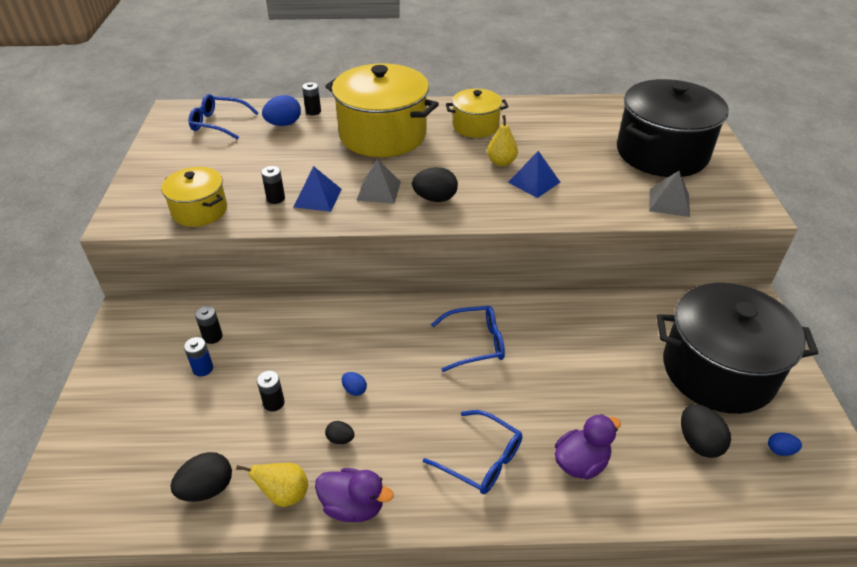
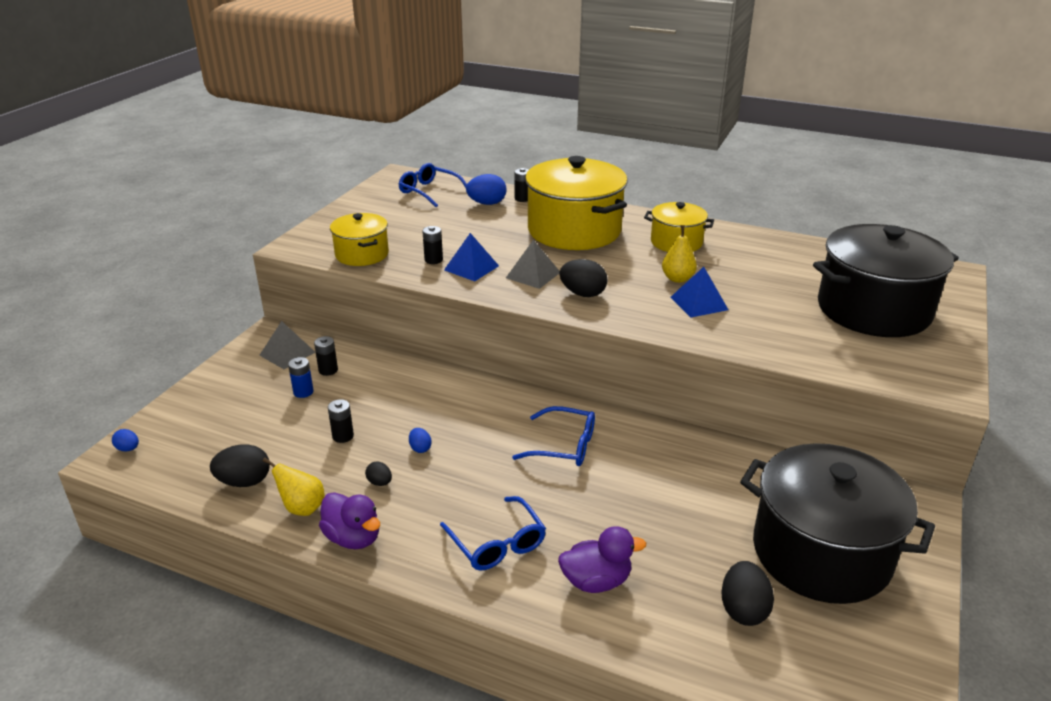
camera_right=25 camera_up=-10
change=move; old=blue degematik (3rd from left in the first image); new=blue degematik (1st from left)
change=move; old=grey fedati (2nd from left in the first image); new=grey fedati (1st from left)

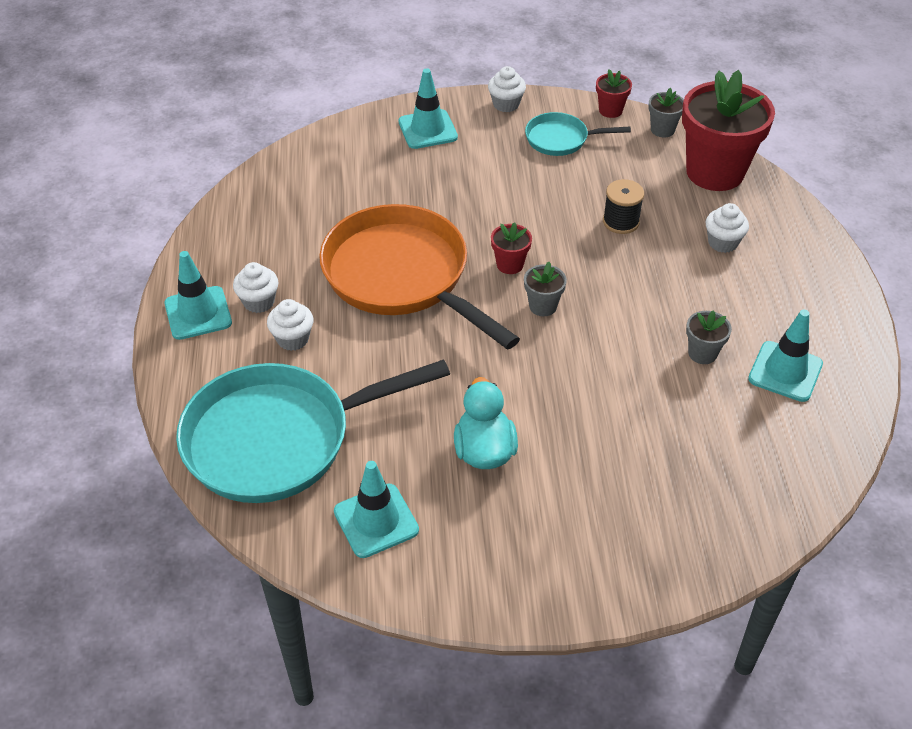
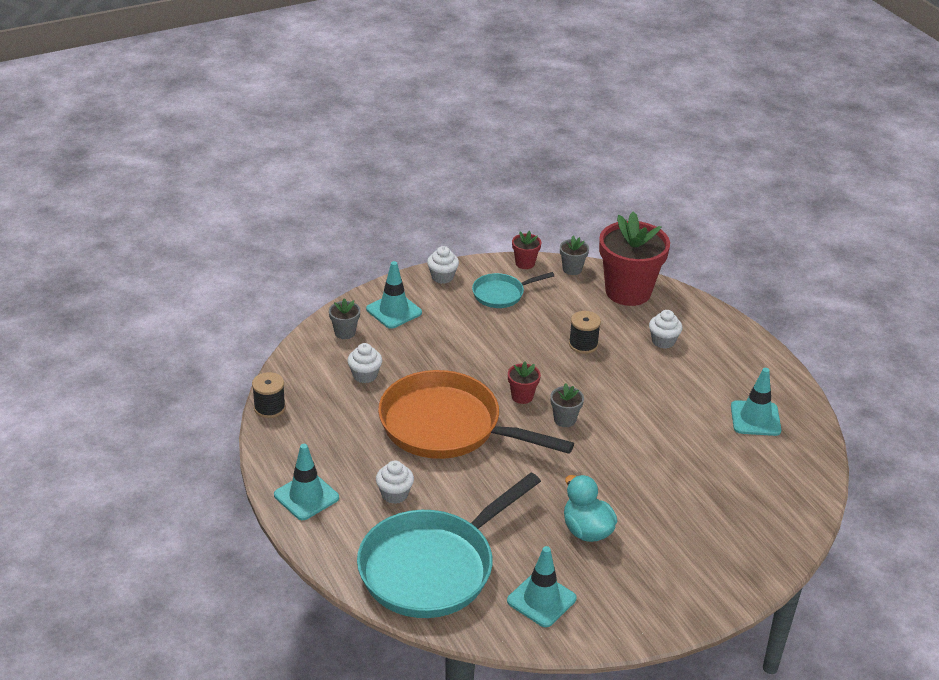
camera_right=-25 camera_up=-10
change=insert; new=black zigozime (1st from left)
change=move; old=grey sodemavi (3rd from left in the first image); new=grey sodemavi (1st from left)
change=move; old=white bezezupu (1st from left)

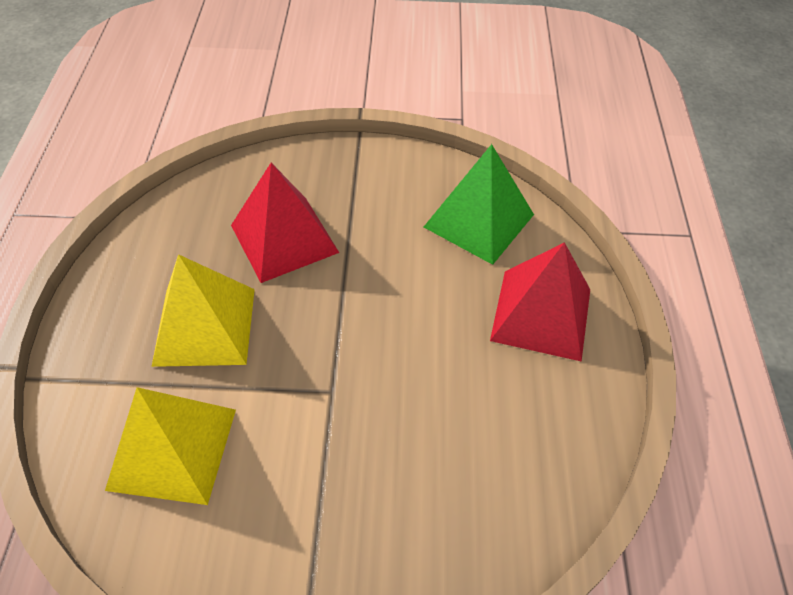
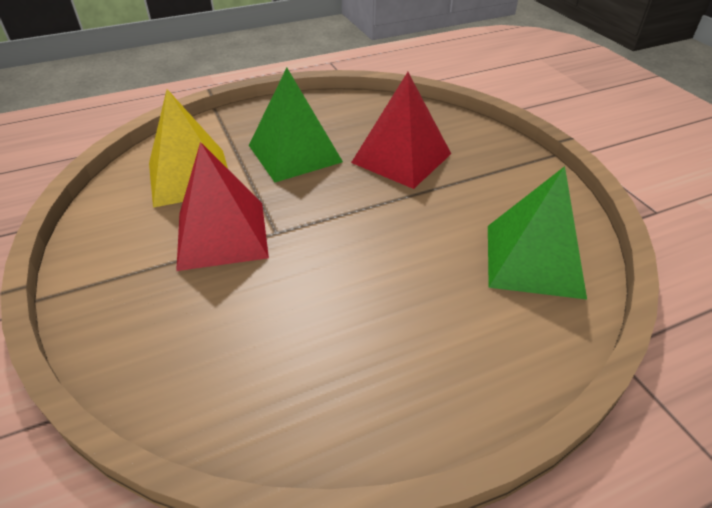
camera_right=65 camera_up=-10
change=move; old=red fedati (2nd from left in the first image); new=red fedati (1st from left)
change=recolor; old=yellow fedati (2nd from left); new=green fedati (1st from left)

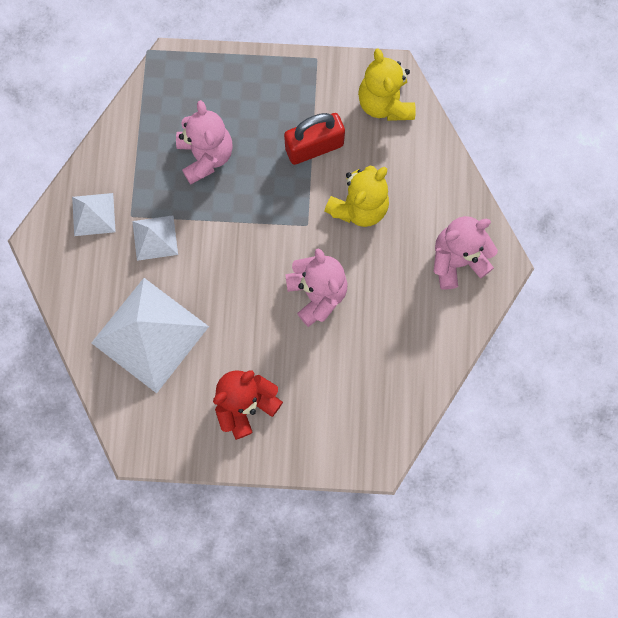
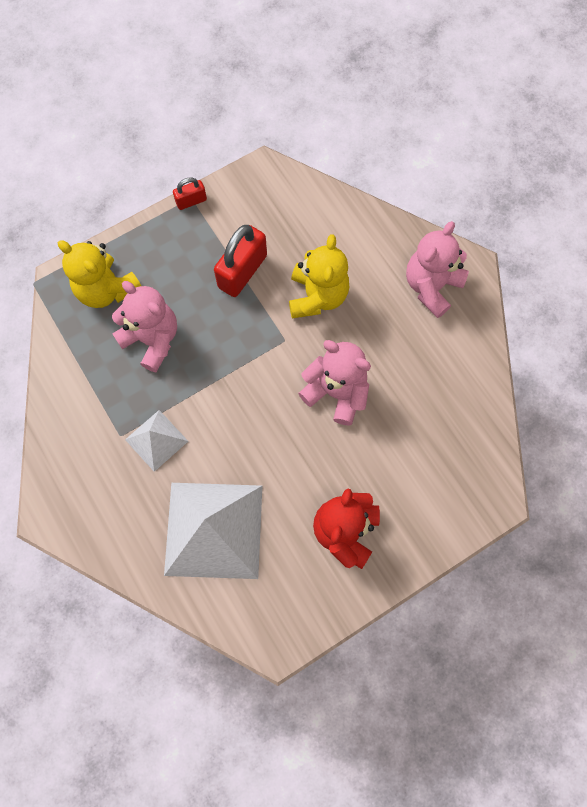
camera_right=-35 camera_up=-5
change=move; old=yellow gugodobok (2nd from left in the first image); new=yellow gugodobok (1st from left)
change=insert; new=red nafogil (1st from left)
change=delete; old=white fedati (1st from left)

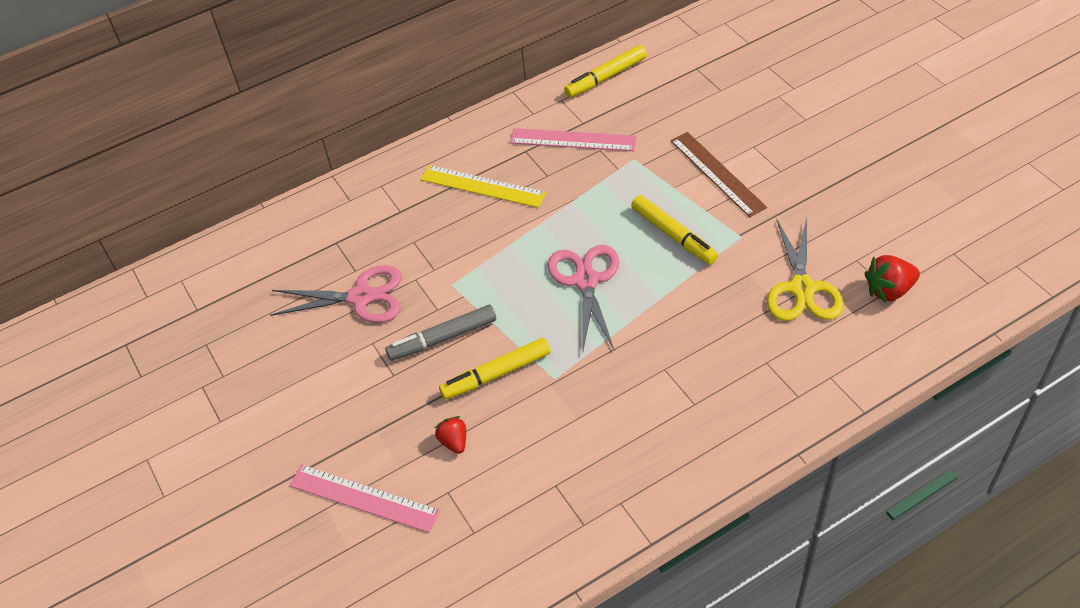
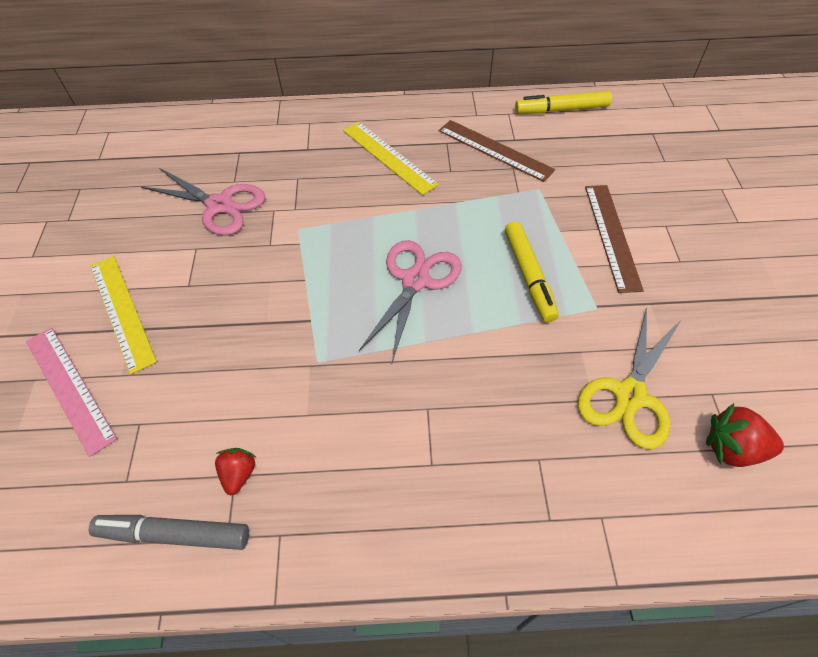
camera_right=25 camera_up=5
change=move; old=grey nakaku
change=insert; new=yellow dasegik (1st from left)
change=move; old=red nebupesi (1st from left)
change=recolor; old=pink dasegik (2nd from left); new=brown dasegik (1st from left)
change=delete; old=yellow nakaku (1st from left)

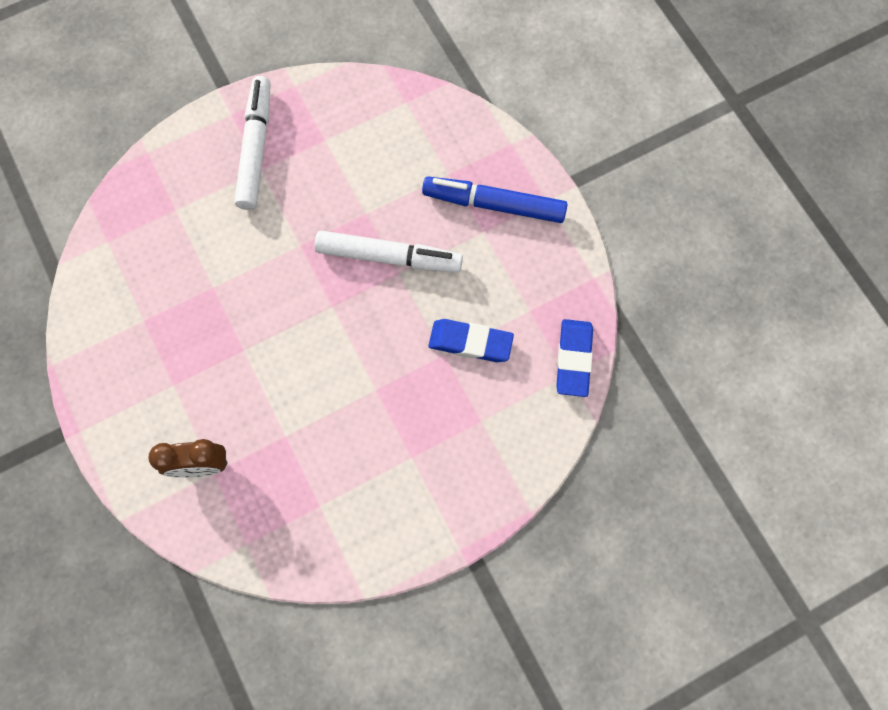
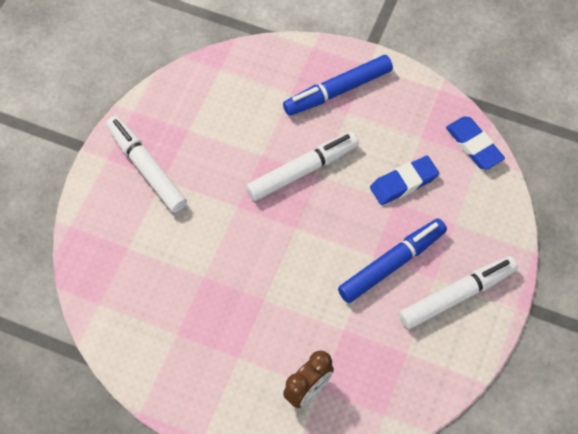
camera_right=-40 camera_up=-10
change=insert; new=blue nakaku (2nd from left)
change=insert; new=white nakaku (3rd from left)

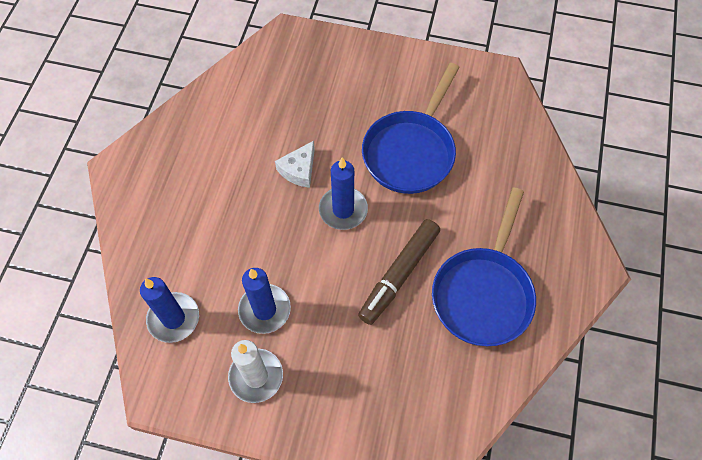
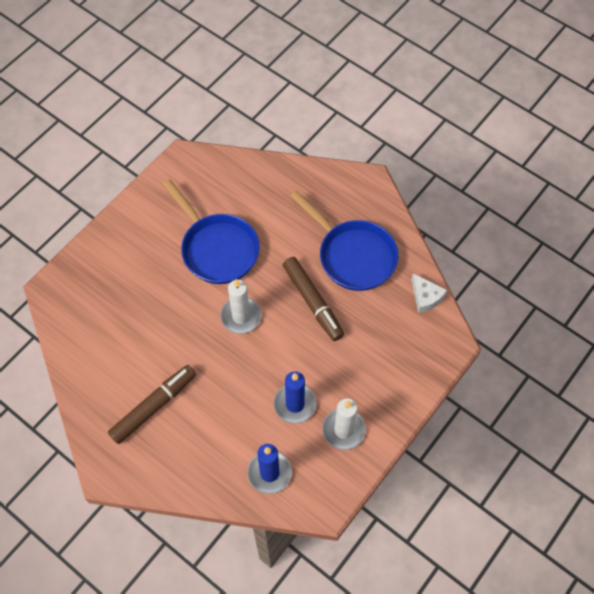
camera_right=-65 camera_up=0
change=insert; new=brown nakaku (1st from left)
change=recolor; old=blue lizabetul (3rd from left); new=white lizabetul (1st from left)
change=move; old=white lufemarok

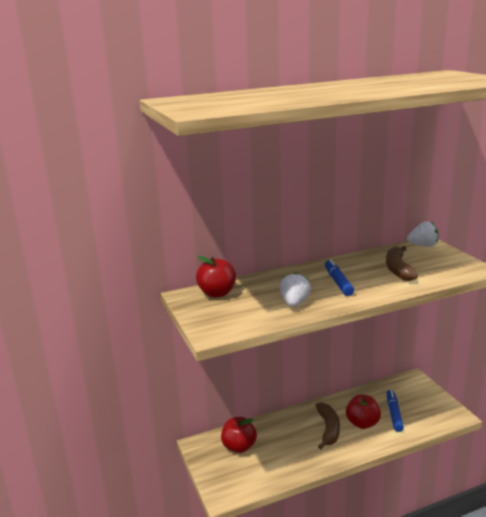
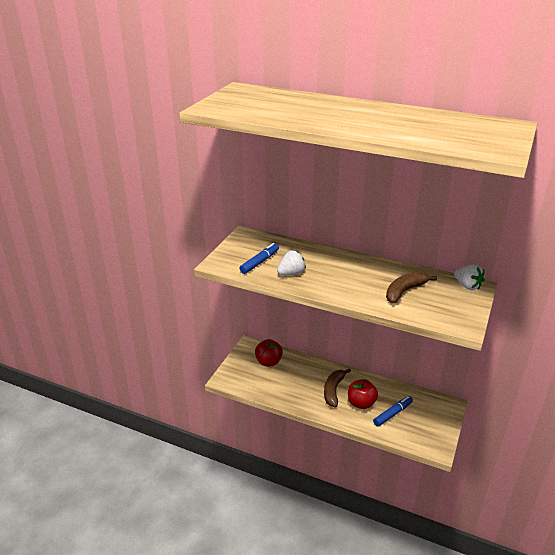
camera_right=45 camera_up=10
change=move; old=blue nakaku (1st from left)
change=rotate; old=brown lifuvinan (1st from left); degrees=150
change=delete; old=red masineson (1st from left)

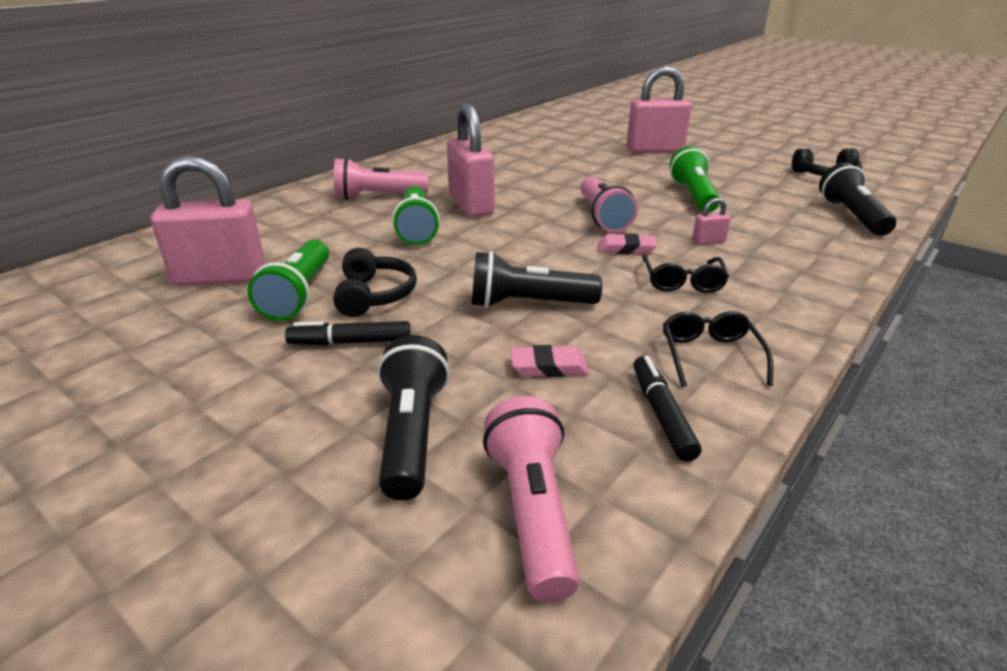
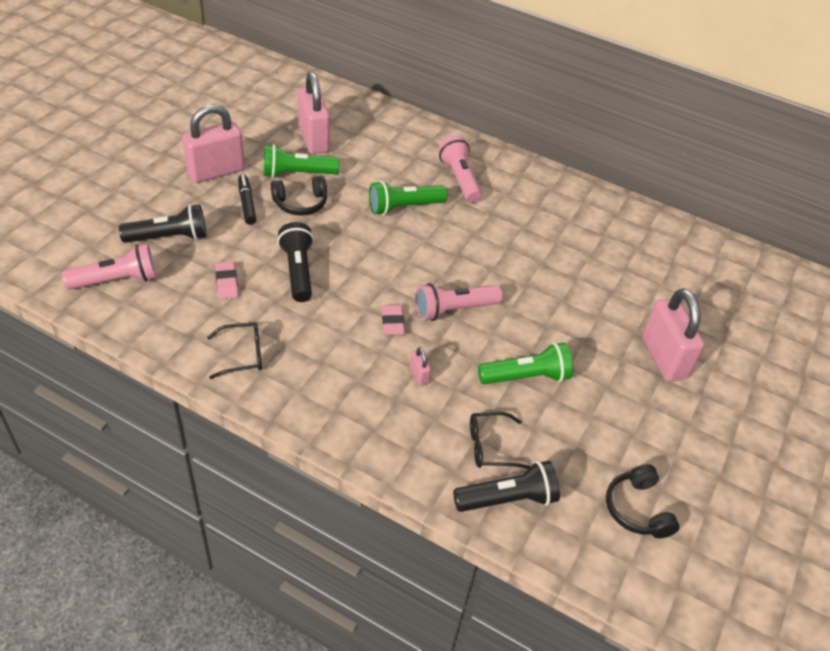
camera_right=75 camera_up=15
change=move; old=pink nafogil (2nd from left in the first image); new=pink nafogil (1st from left)
change=move; old=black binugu (1st from left in the first image); new=black binugu (2nd from left)
change=delete; old=black nakaku (2nd from left)

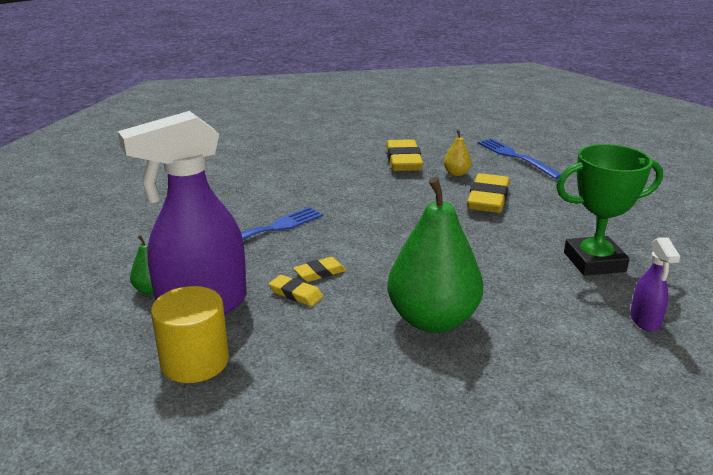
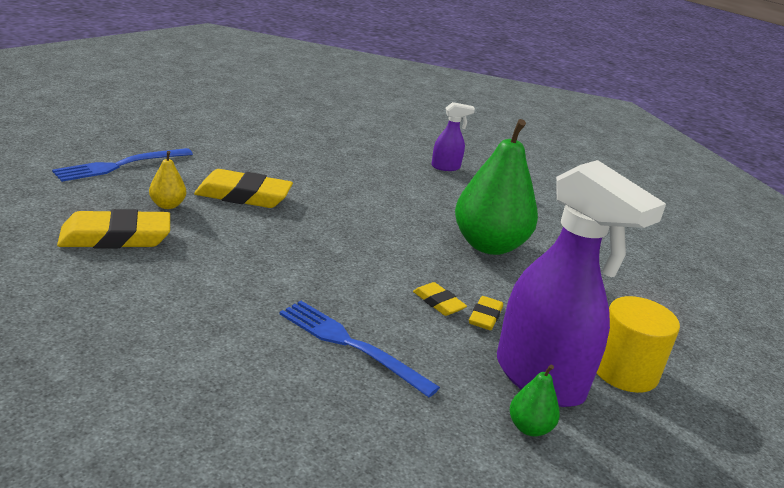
camera_right=-105 camera_up=0
change=delete; old=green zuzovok

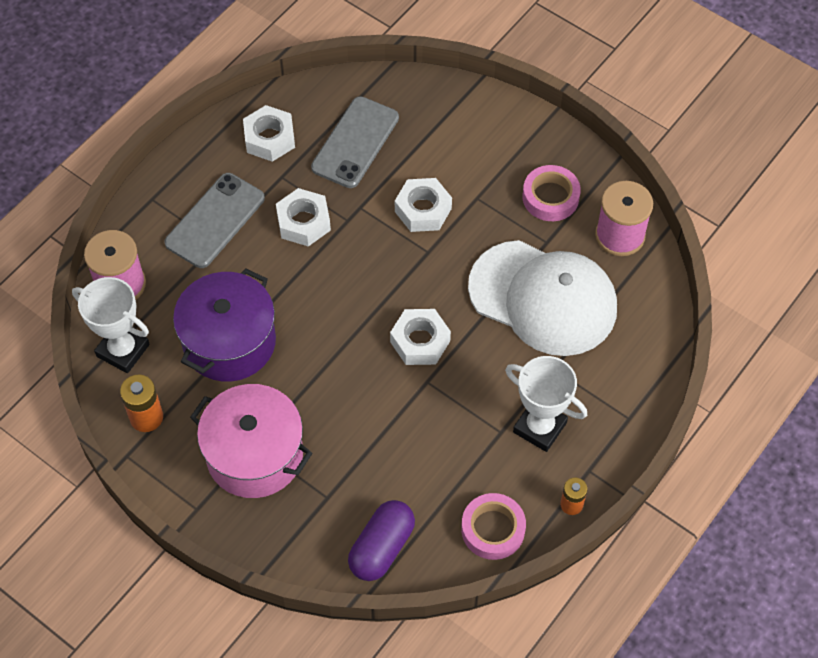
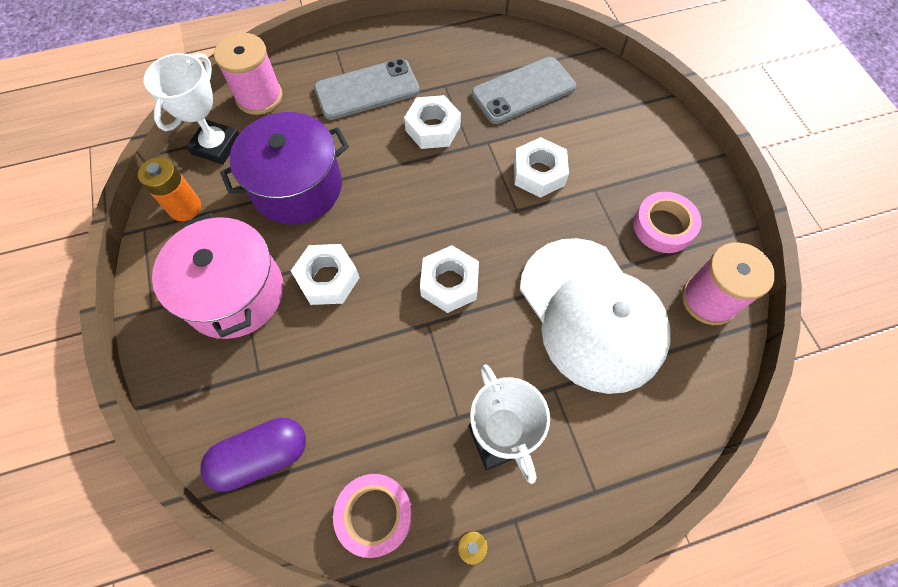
camera_right=35 camera_up=5
change=rotate; old=white zuzovok (1st from left); degrees=45
change=move; old=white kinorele (1st from left)

